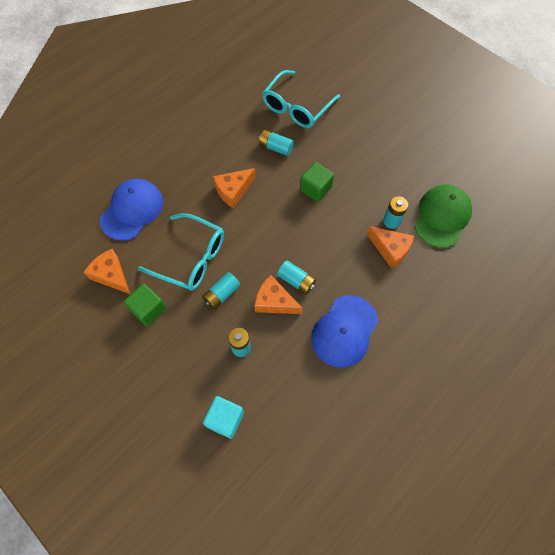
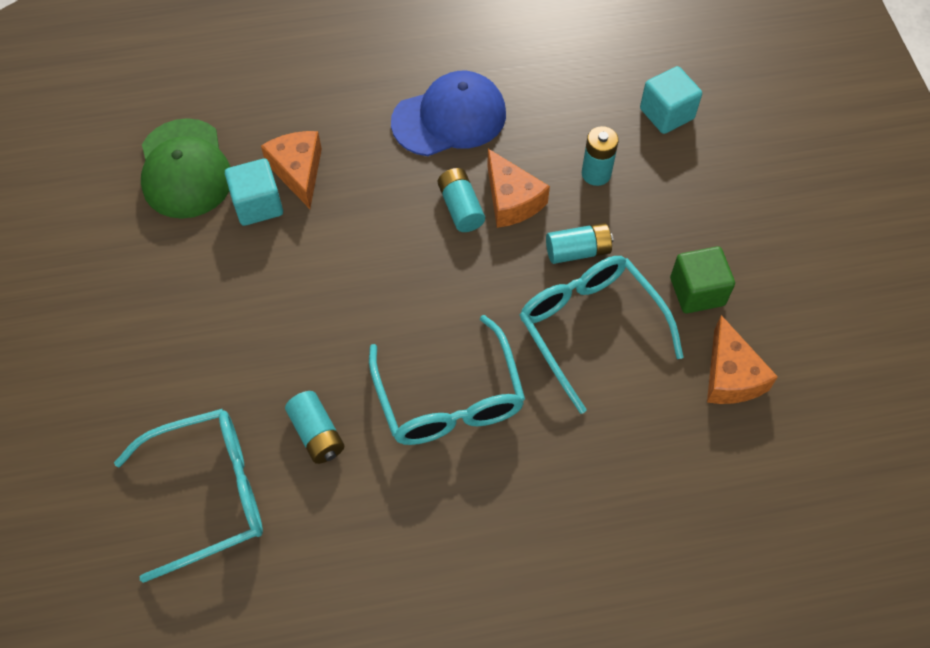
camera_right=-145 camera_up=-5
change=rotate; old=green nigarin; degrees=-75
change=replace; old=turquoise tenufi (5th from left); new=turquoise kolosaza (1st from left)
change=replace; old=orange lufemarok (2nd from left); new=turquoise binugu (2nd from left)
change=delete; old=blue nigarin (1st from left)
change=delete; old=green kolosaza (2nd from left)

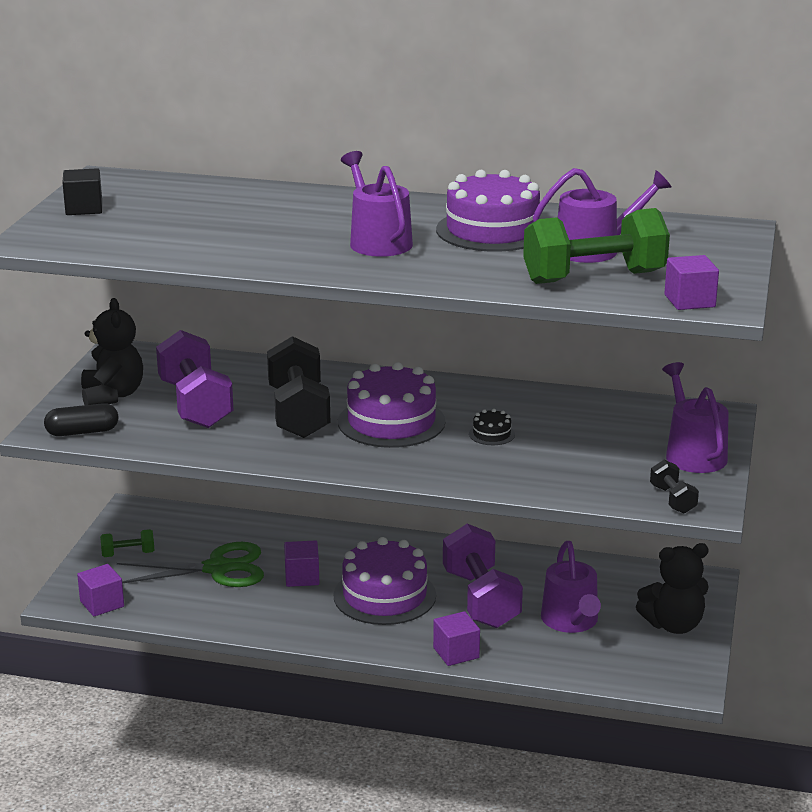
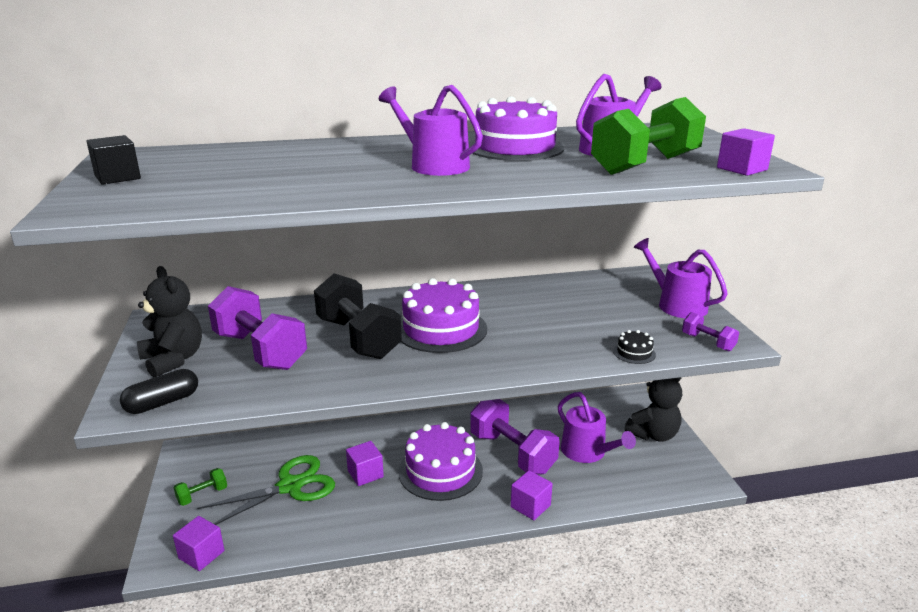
camera_right=-25 camera_up=0
change=move; old=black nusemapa
change=recolor; old=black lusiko (2nd from left); new=purple lusiko (3rd from left)

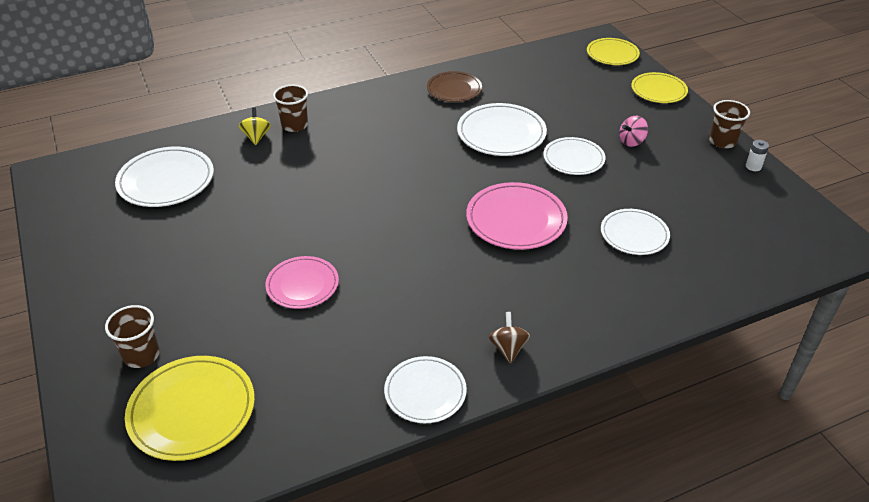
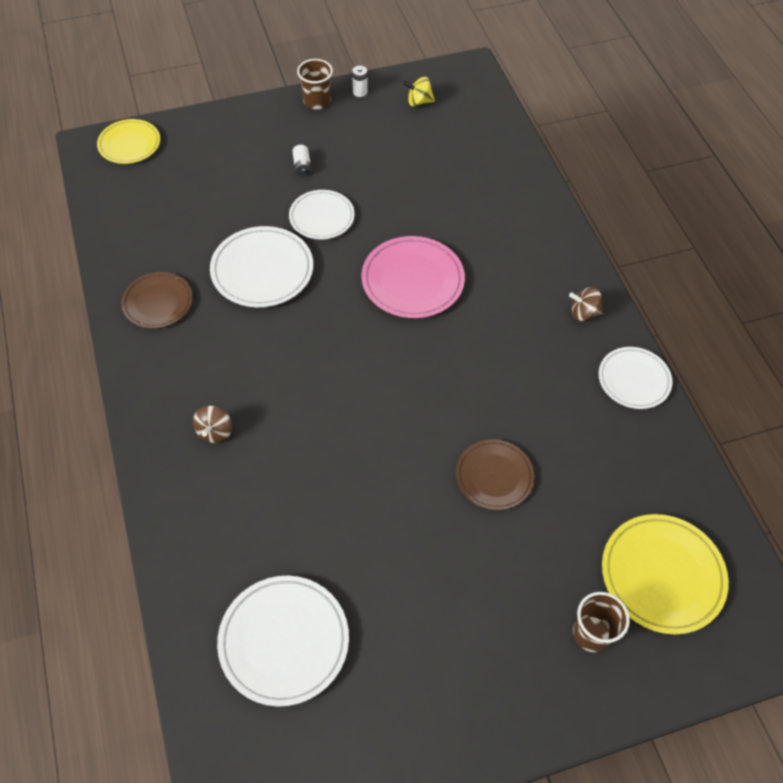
camera_right=-85 camera_up=15
change=insert; new=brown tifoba (1st from left)
change=replace; old=pink tifoba; new=white tenufi (1st from left)
change=move; old=yellow tifoba
change=recolor; old=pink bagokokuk (1st from left); new=brown bagokokuk (2nd from left)
change=delete; old=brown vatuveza (2nd from left)
change=delete; old=white bagokokuk (5th from left)
change=delete; old=yellow bagokokuk (3rd from left)

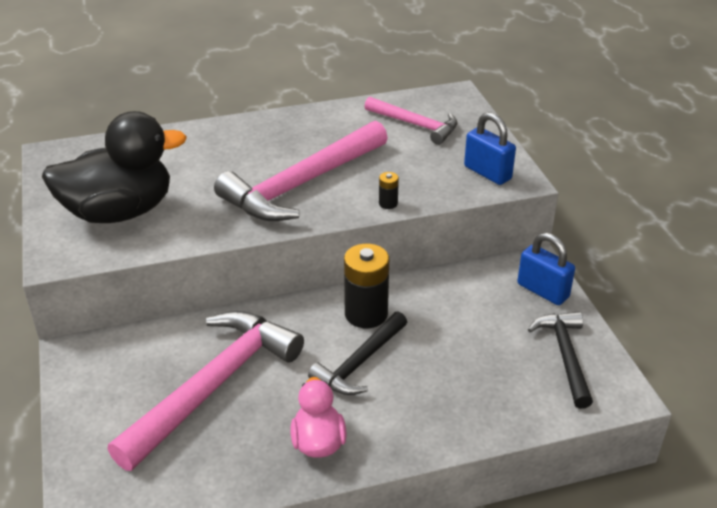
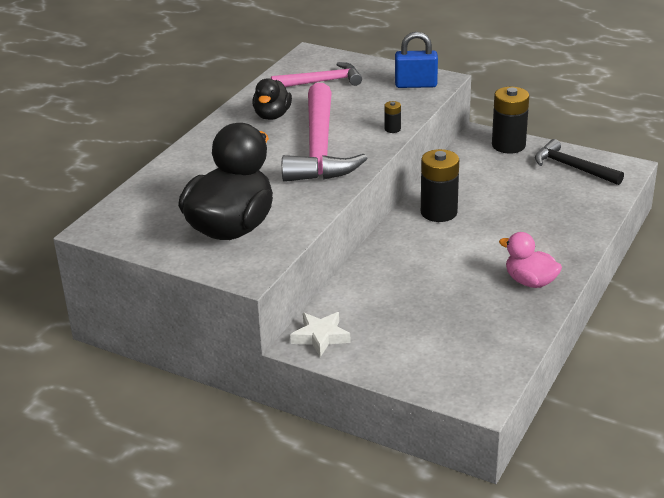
camera_right=-45 camera_up=-5
change=insert; new=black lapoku (2nd from left)
change=insert; new=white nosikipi
change=replace; old=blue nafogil (2nd from left); new=black tenufi (3rd from left)
change=delete; old=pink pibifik (1st from left)
change=delete; old=black pibifik (1st from left)

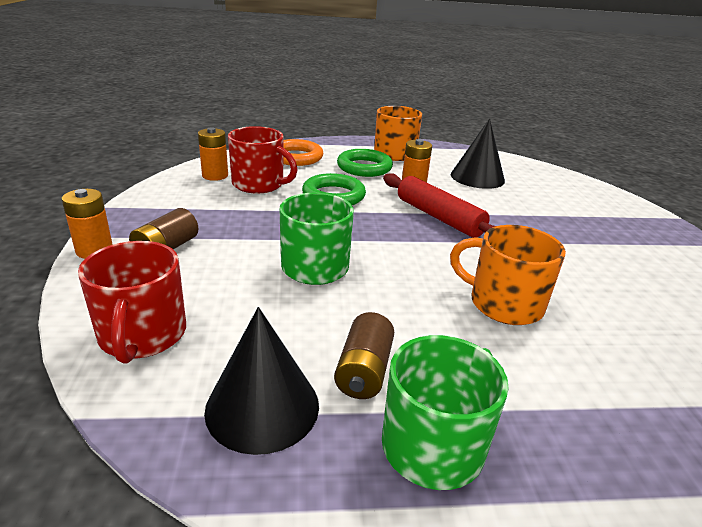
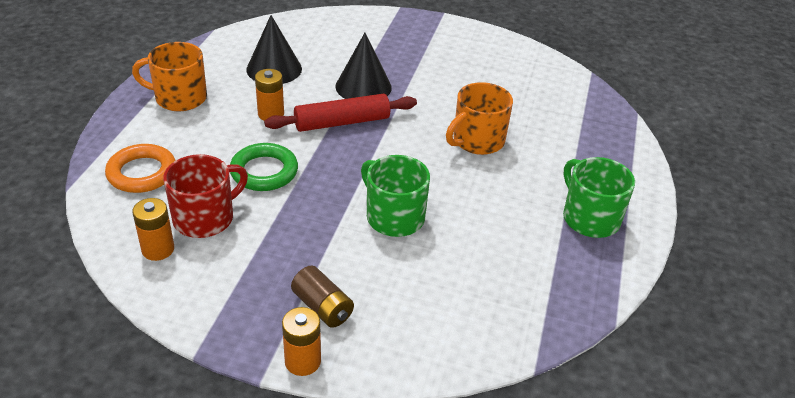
camera_right=-70 camera_up=10
change=move; old=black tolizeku (1st from left in the first image); new=black tolizeku (2nd from left)
change=delete; old=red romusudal (1st from left)
change=delete; old=brown tenufi (2nd from left)
change=delete; old=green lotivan (2nd from left)

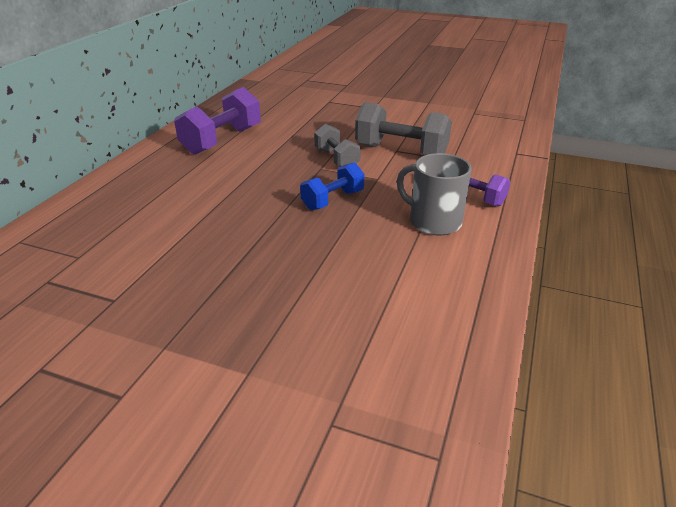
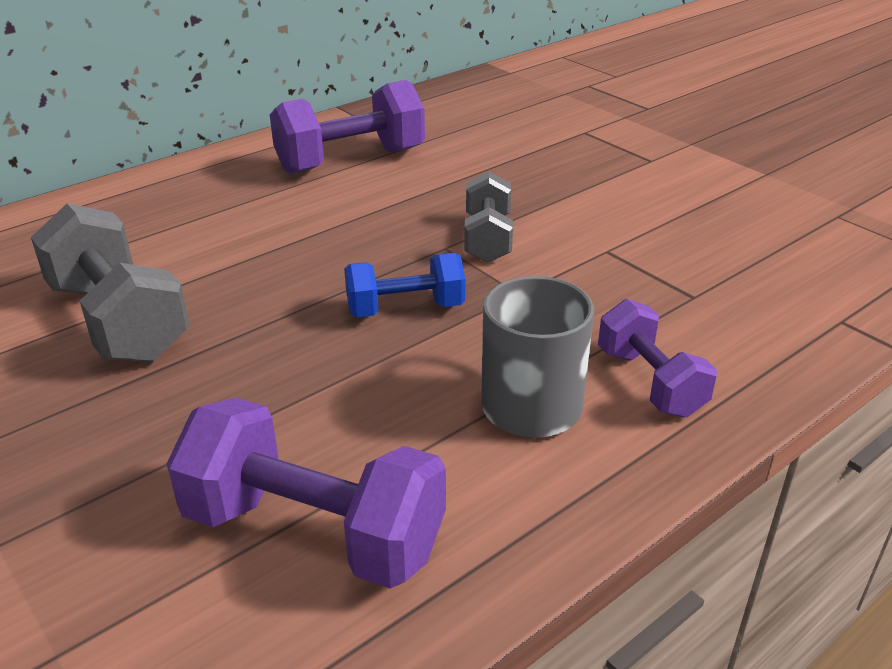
camera_right=30 camera_up=0
change=move; old=grey lusiko (2nd from left in the first image); new=grey lusiko (1st from left)
change=insert; new=purple lusiko (1st from left)

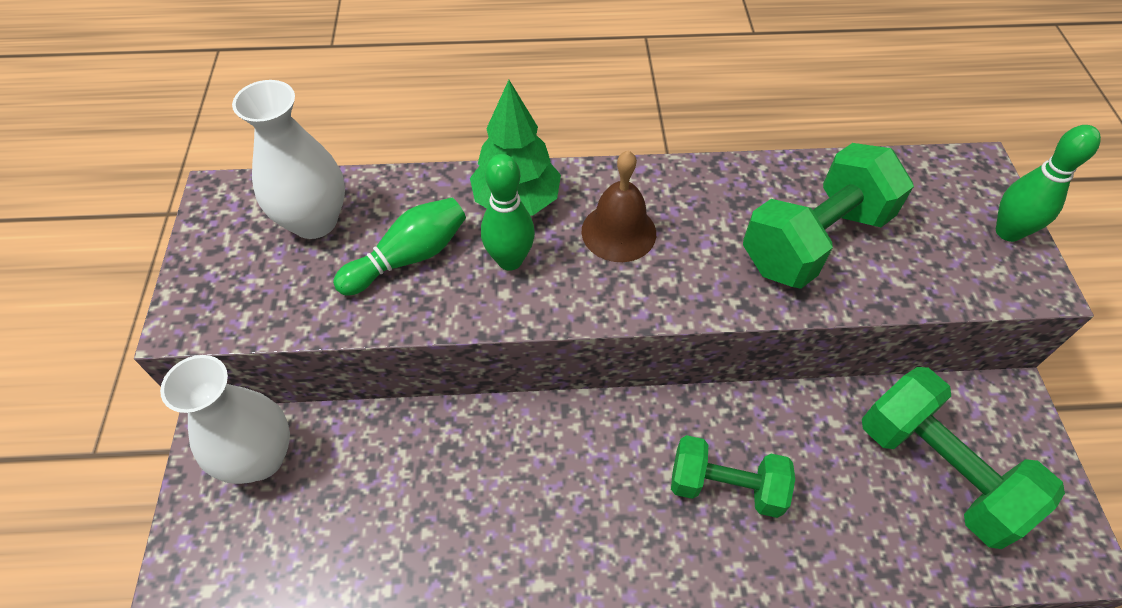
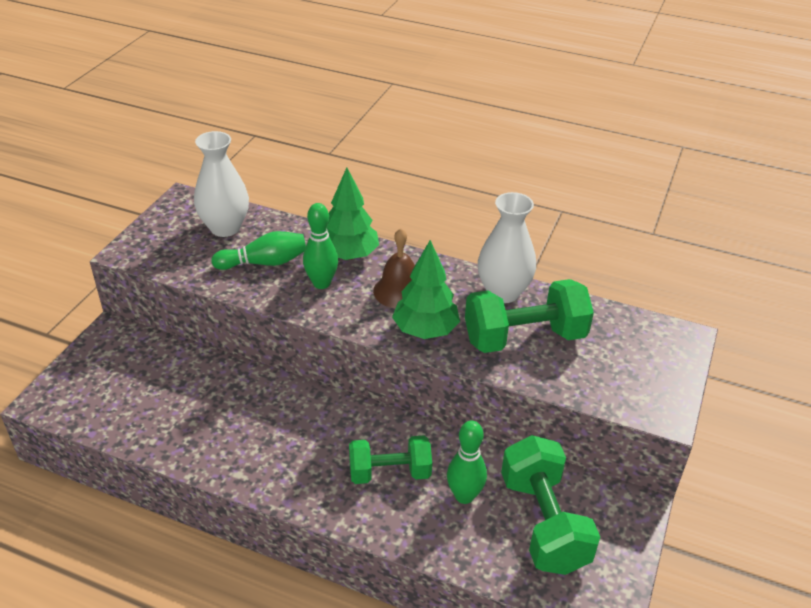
camera_right=25 camera_up=-15
change=rotate; old=green lusiko (1st from left); degrees=-45
change=insert; new=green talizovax (2nd from left)
change=move; old=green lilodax (3rd from left)
change=move; old=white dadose (1st from left in the first image); new=white dadose (2nd from left)

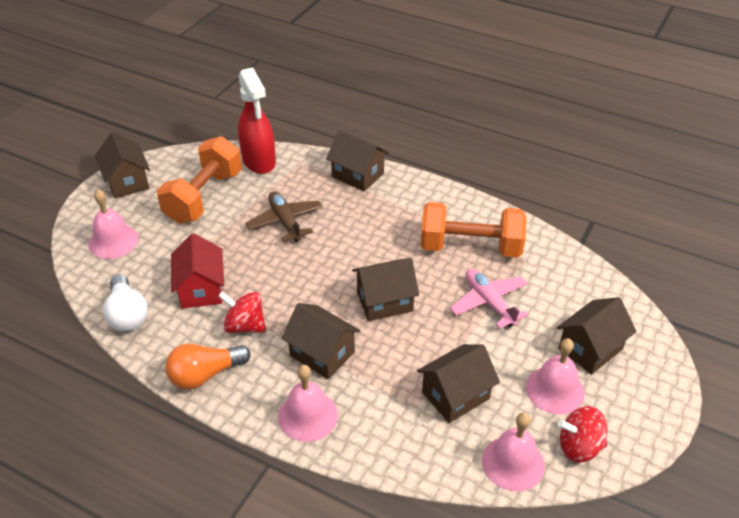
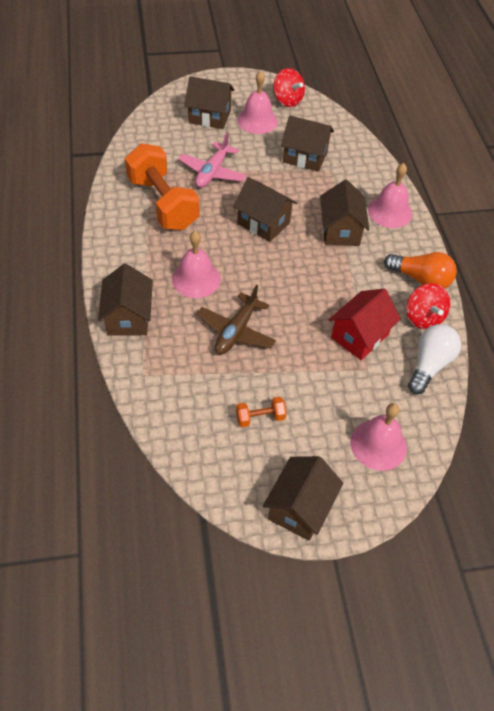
camera_right=-130 camera_up=10
change=move; old=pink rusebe (3rd from left in the first image); new=pink rusebe (1st from left)
change=resize; old=orange lusiko (1st from left in the first image); factor=0.42
change=move; old=red tifoba (1st from left in the first image); new=red tifoba (2nd from left)
change=delete; old=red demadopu

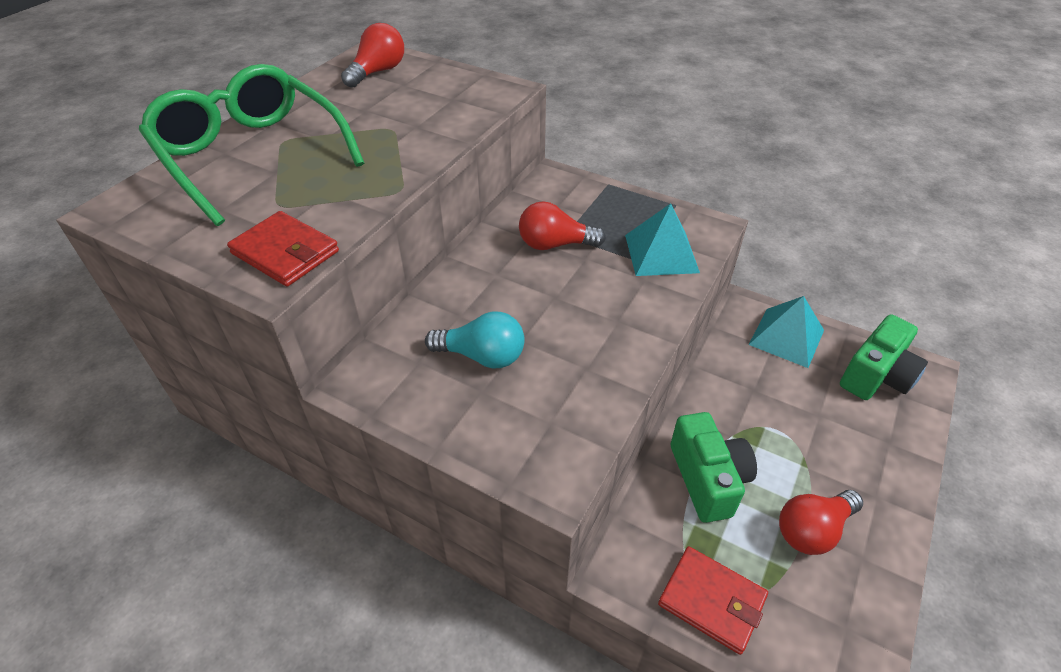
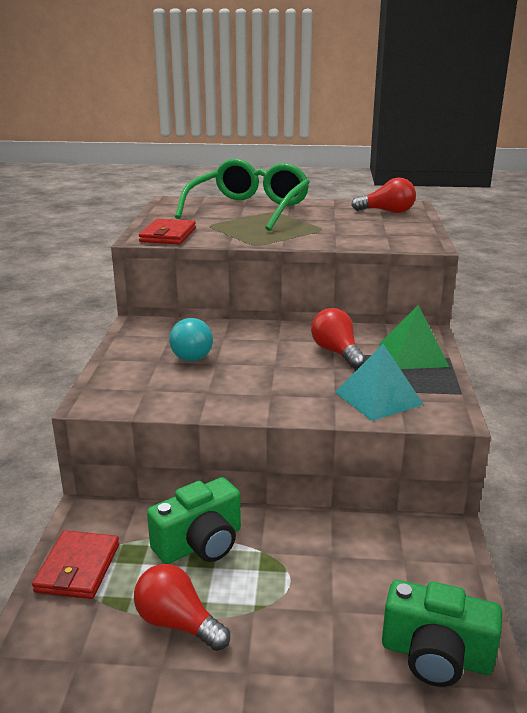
camera_right=65 camera_up=-20
change=insert; new=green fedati
change=delete; old=turquoise fedati (2nd from left)

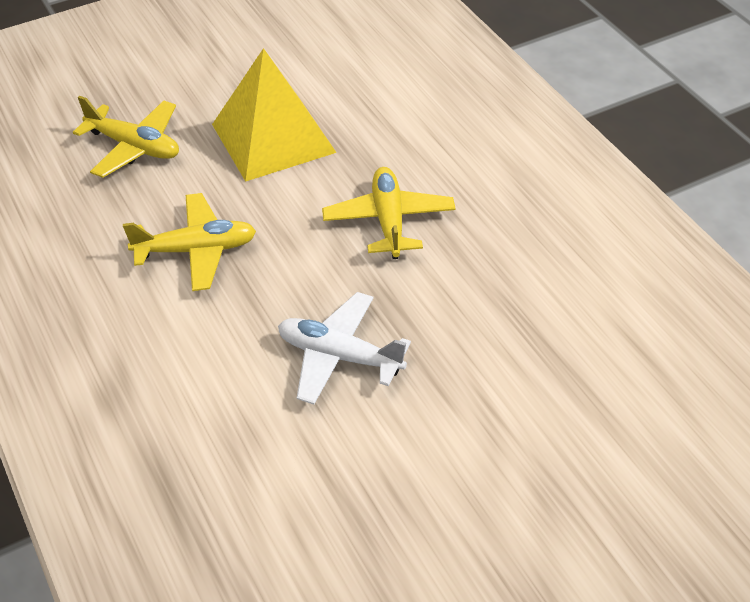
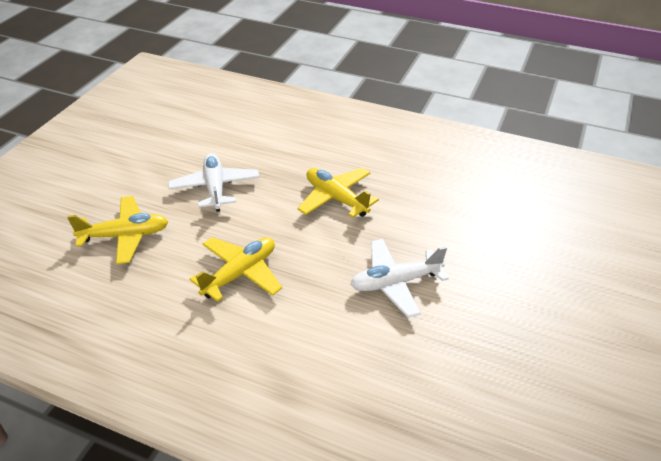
camera_right=-40 camera_up=-5
change=replace; old=yellow fedati; new=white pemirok (1st from left)

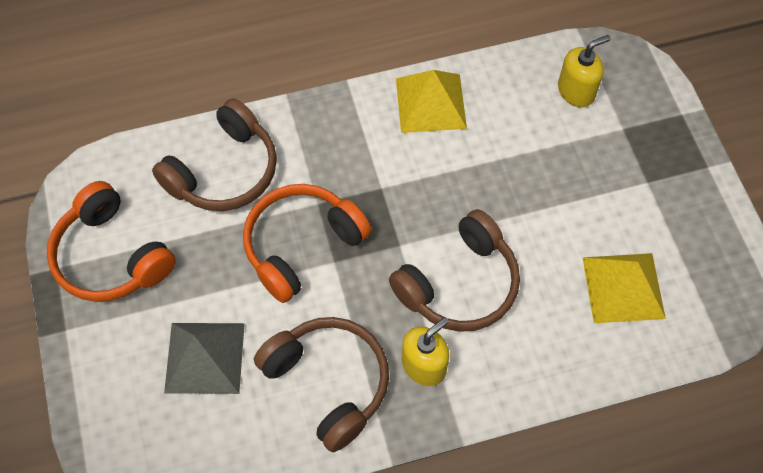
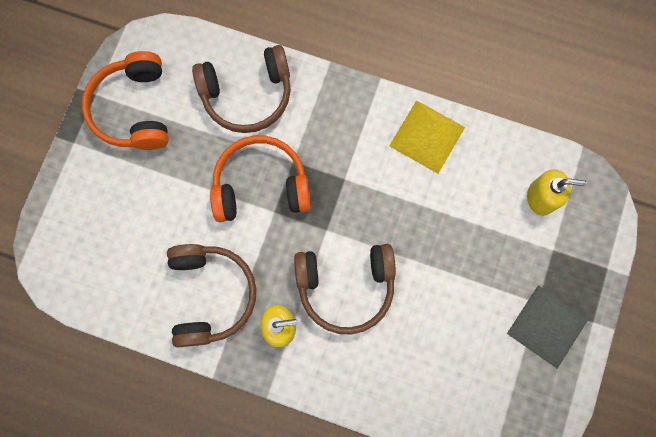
camera_right=35 camera_up=15
change=move; old=grey fedati
change=delete; old=yellow fedati (2nd from left)

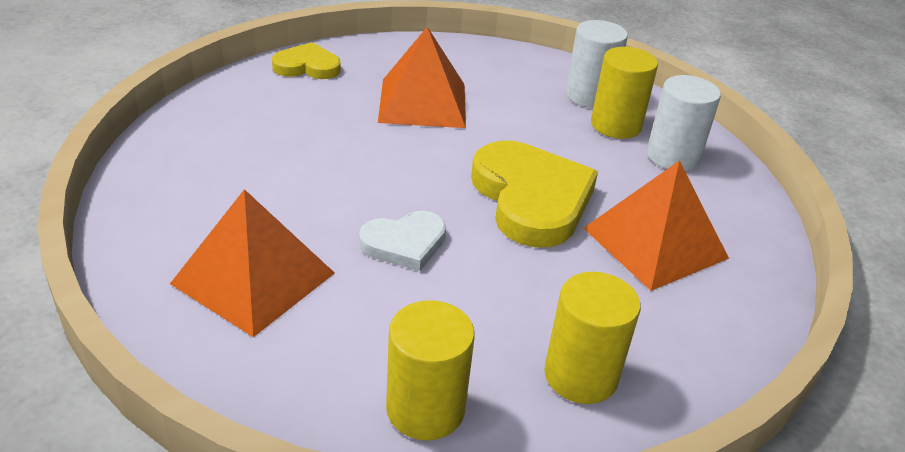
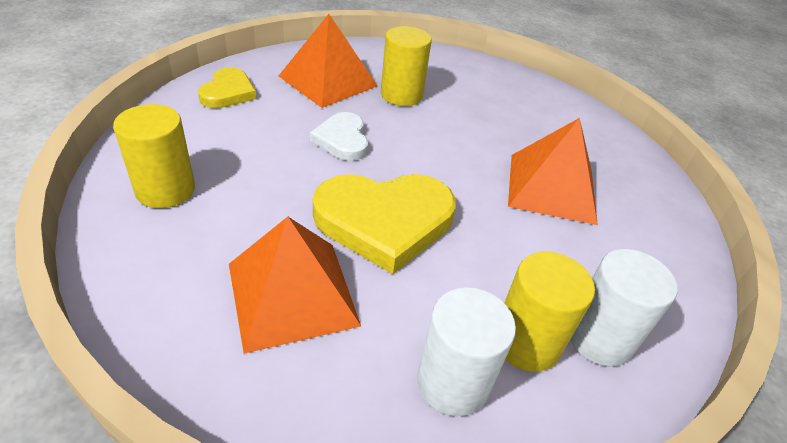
camera_right=100 camera_up=5
change=move; old=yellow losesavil (1st from left)
change=move; old=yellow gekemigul (1st from left in the first image); new=yellow gekemigul (2nd from left)

